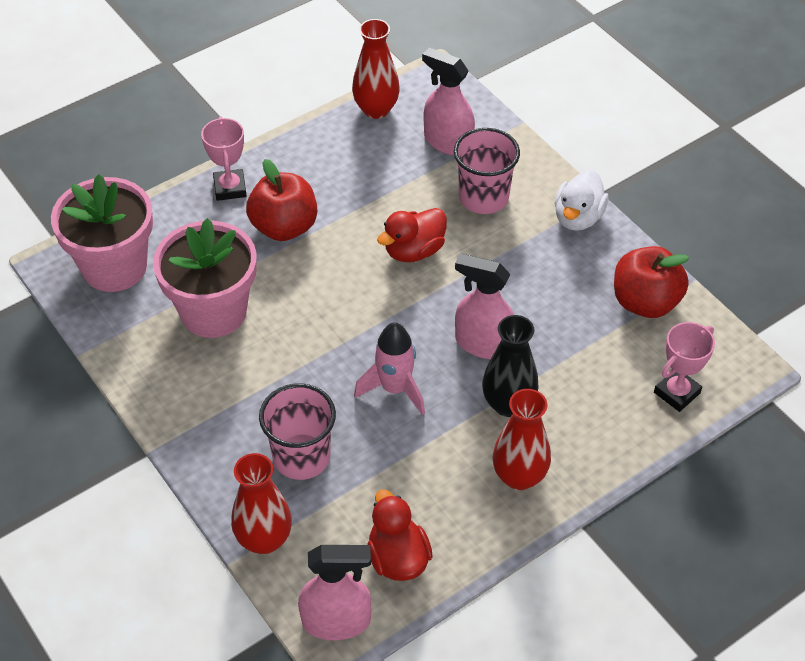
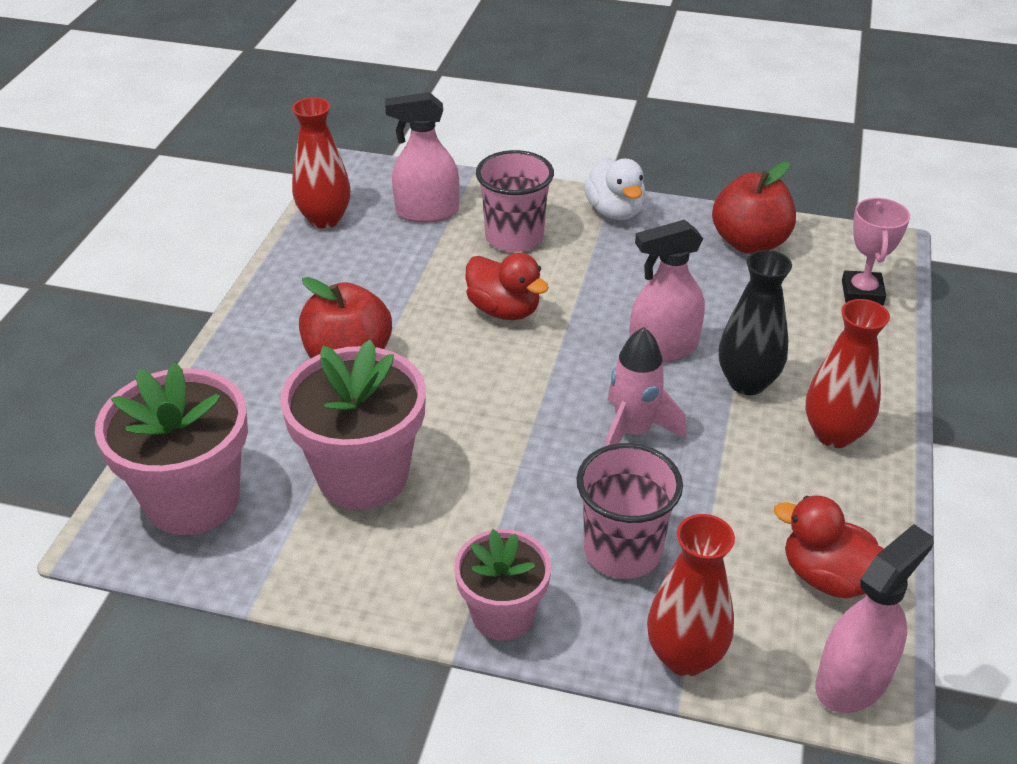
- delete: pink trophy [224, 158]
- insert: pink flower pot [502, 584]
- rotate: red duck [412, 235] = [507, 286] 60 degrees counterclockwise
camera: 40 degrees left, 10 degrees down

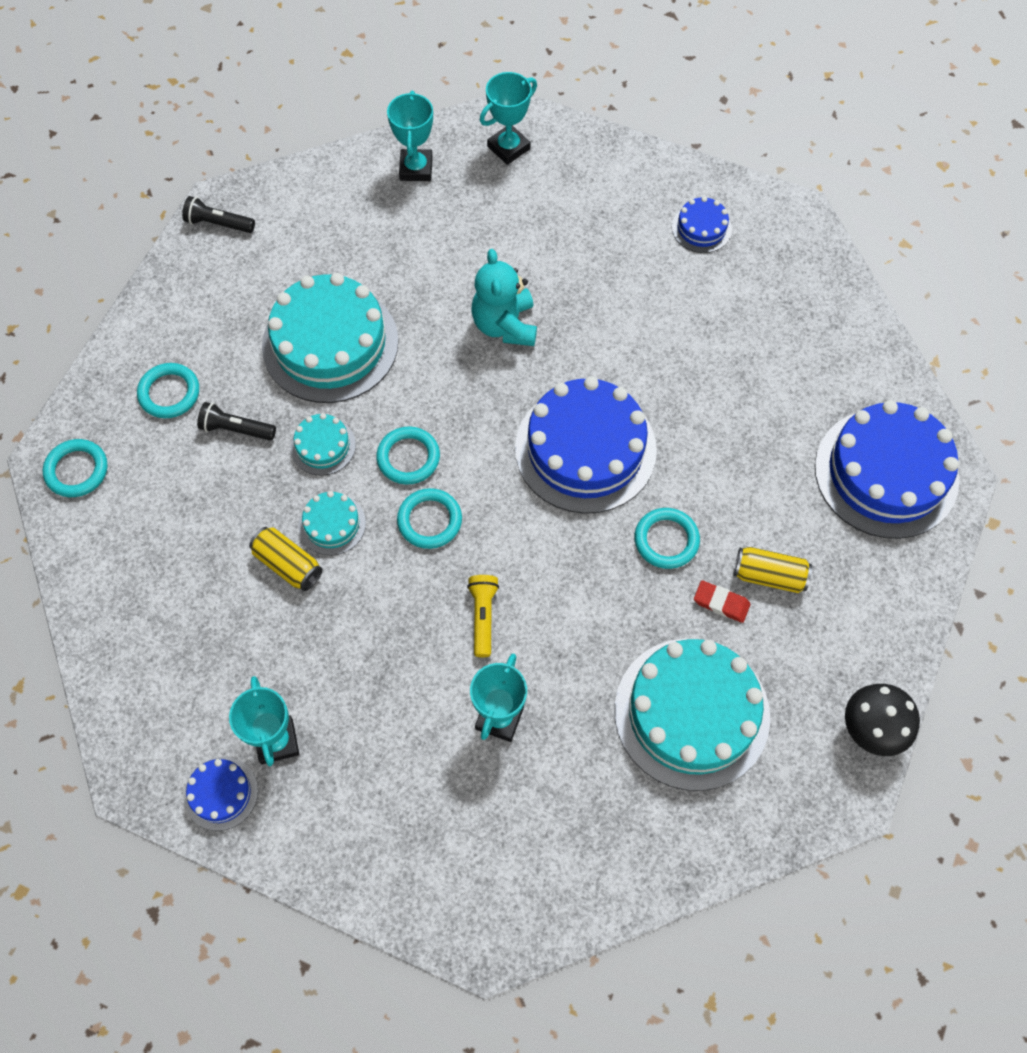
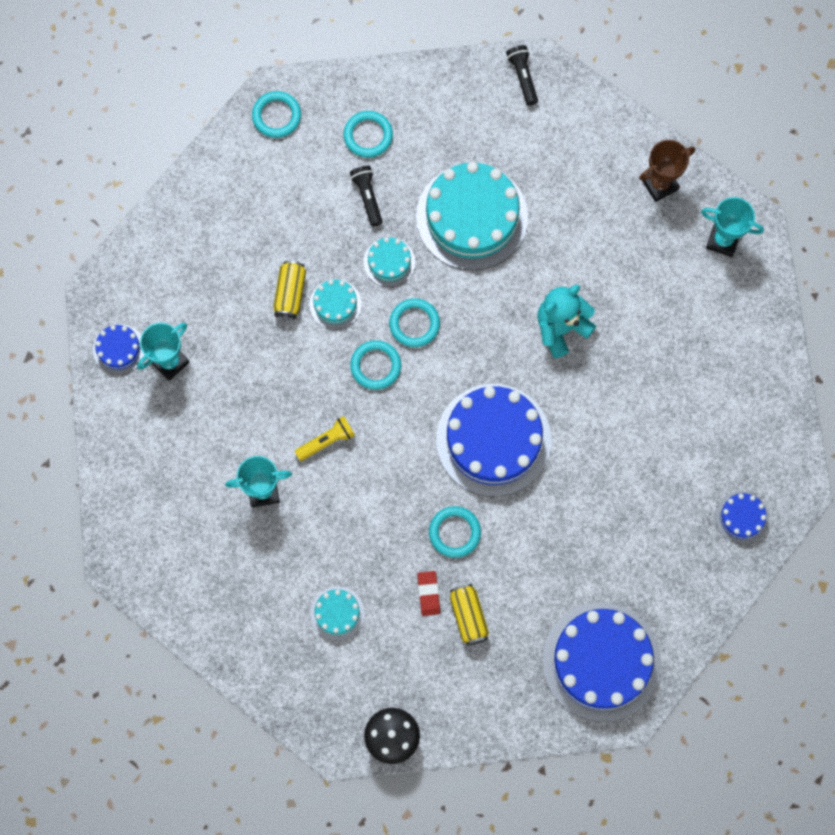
- move: blue cake [702, 224] to [742, 517]
- recolor: turquoise trophy [410, 136] to brown trophy [667, 171]
- resize: turquoise cake [692, 715] = [337, 614] x0.46
camera: 60 degrees right, 10 degrees up

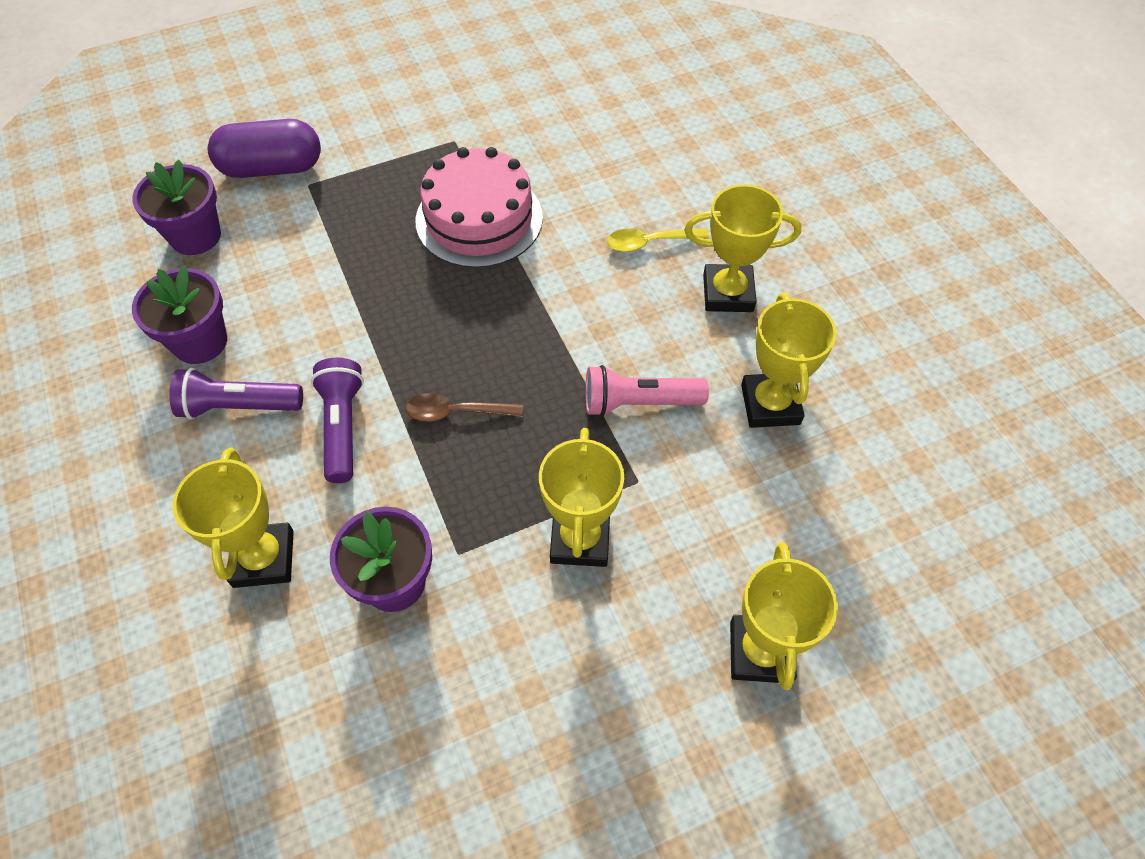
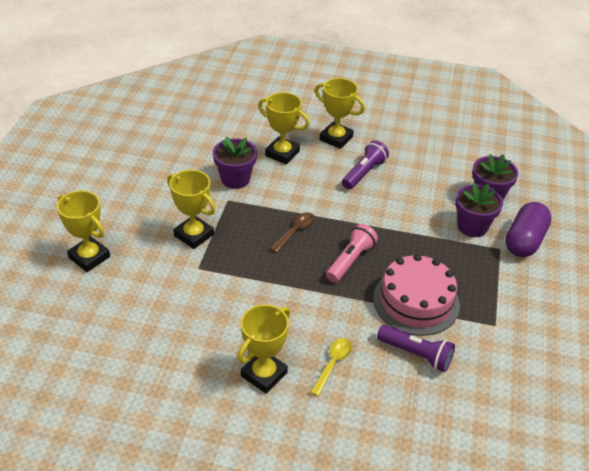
- move: purple flower pot [179, 315] to [479, 210]
- move: purple flashlight [337, 420] to [416, 348]
- move: pink flashlight [647, 391] to [352, 253]
- move: yellow trophy [789, 360] to [340, 113]
camera: 125 degrees right, 15 degrees down

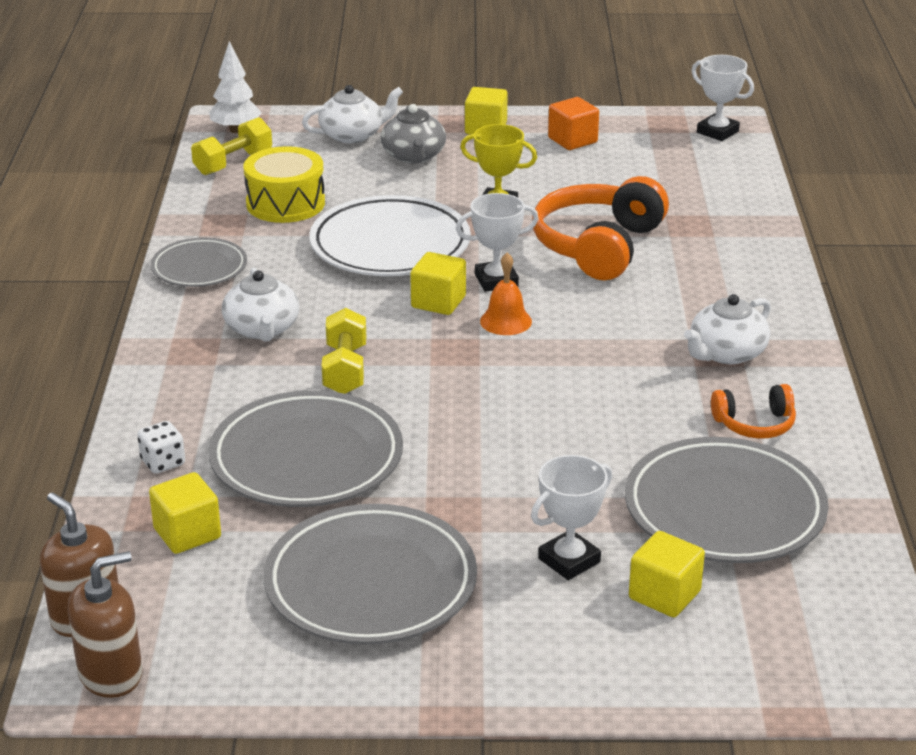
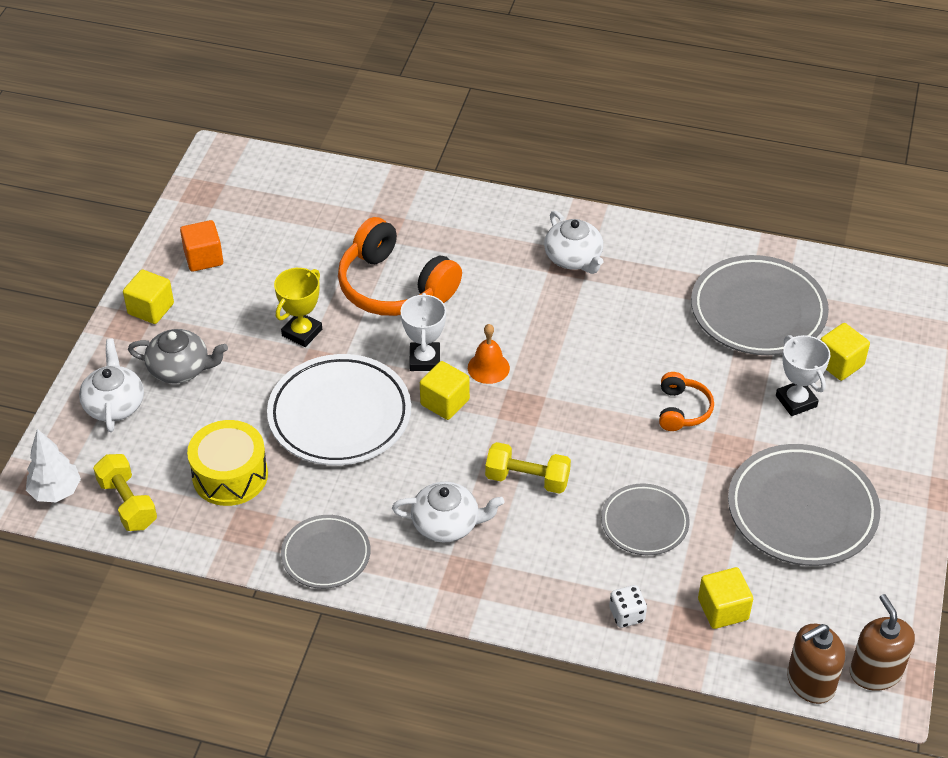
- delete: white trophy [722, 98]
- move: orange headphones [753, 411] to [686, 401]
- resize: grey plate [306, 448] = [645, 519] x0.58
camera: 75 degrees left, 15 degrees up

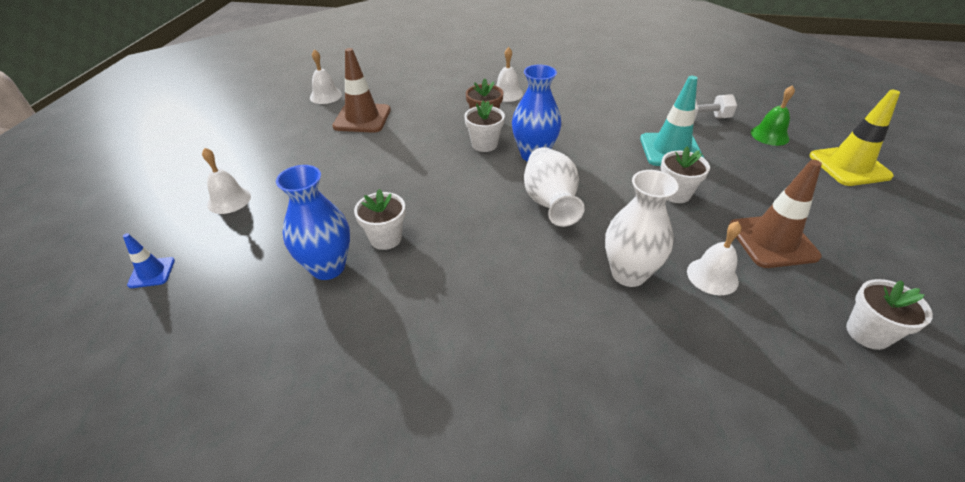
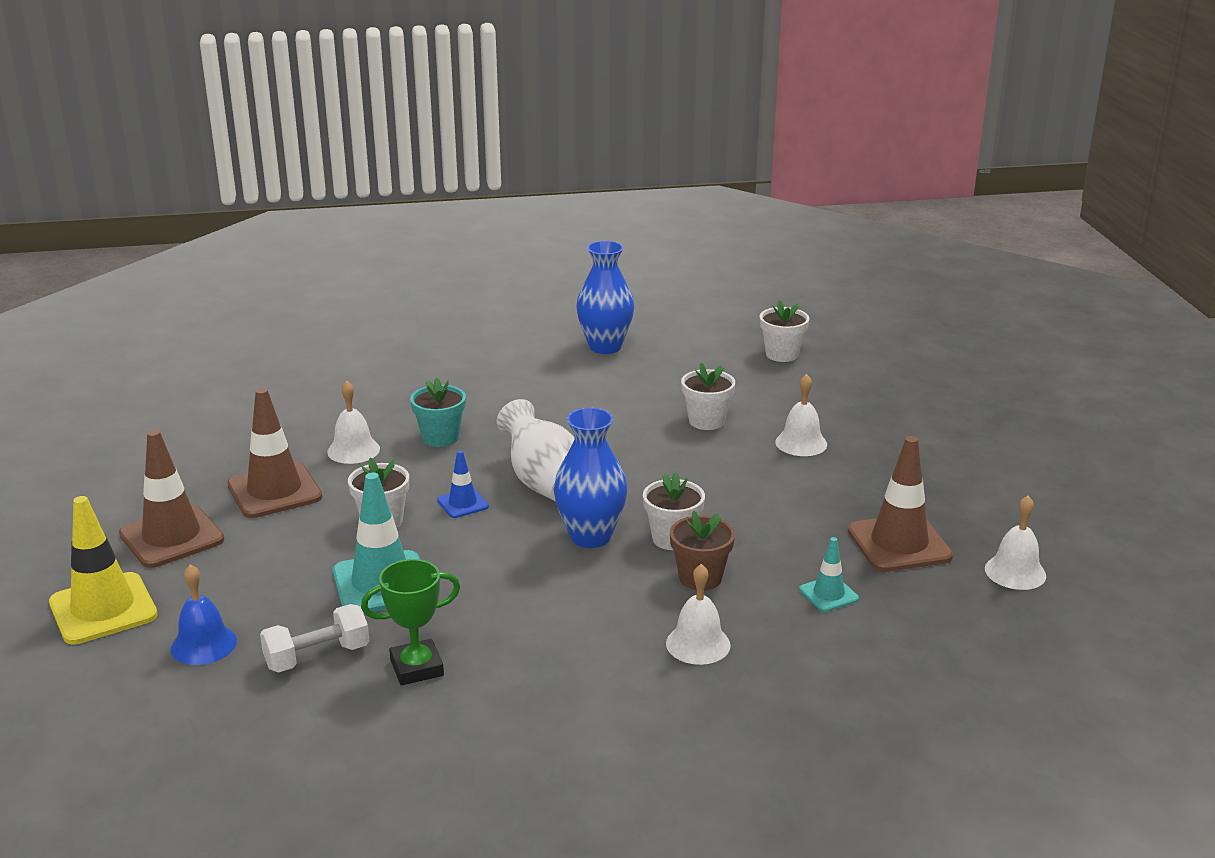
- insert: brown traffic cone [171, 499]
- insert: green trophy [410, 622]
- insert: turquoise traffic cone [829, 574]
- move: blue traffic cone [149, 260] to [463, 484]
- move: white bell [226, 181] to [801, 415]
- move: blue vase [313, 222] to [605, 297]
- move: white flower pot [889, 314] to [784, 331]
- replace: white vase [641, 228] to turquoise flower pot [438, 412]
- recolor: green bell [773, 115] to blue bell [204, 614]
camera: 160 degrees right, 15 degrees down

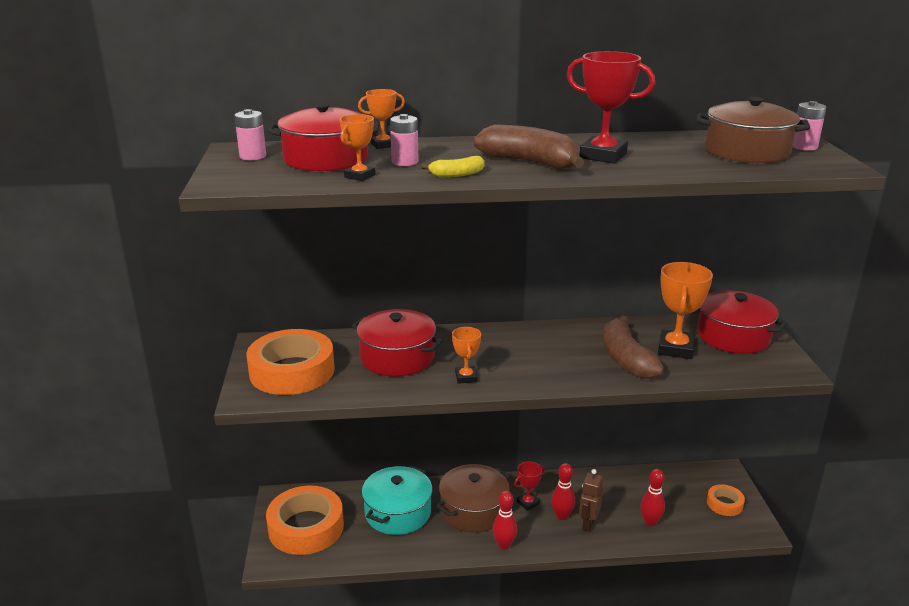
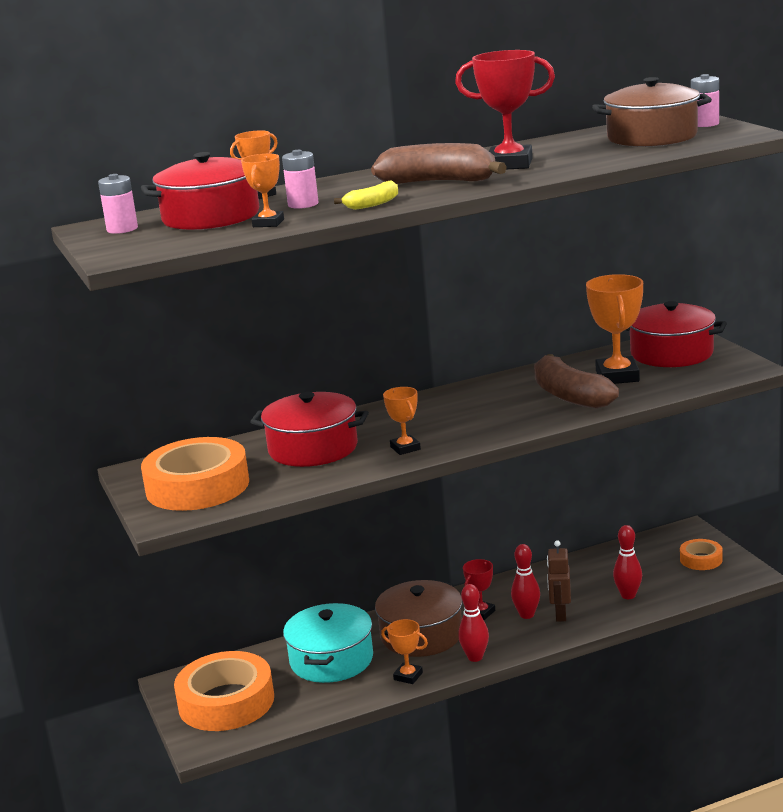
- insert: orange trophy [404, 651]
camera: 15 degrees left, 5 degrees down

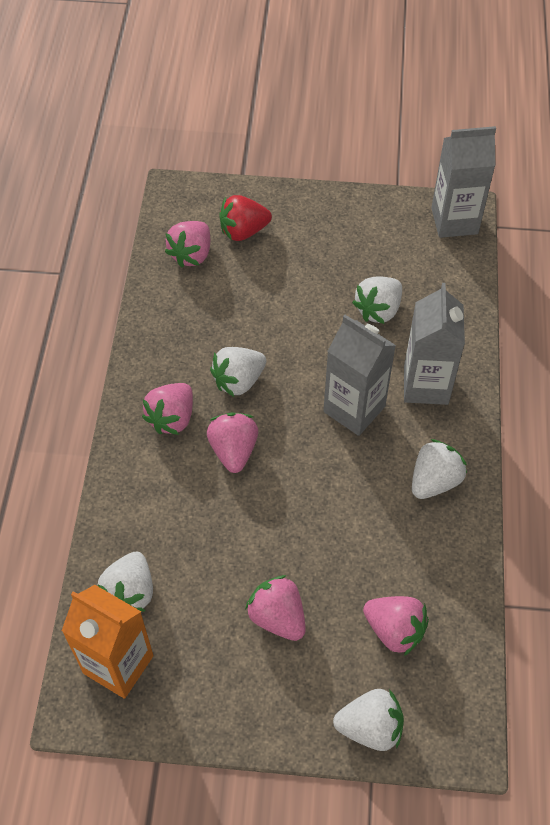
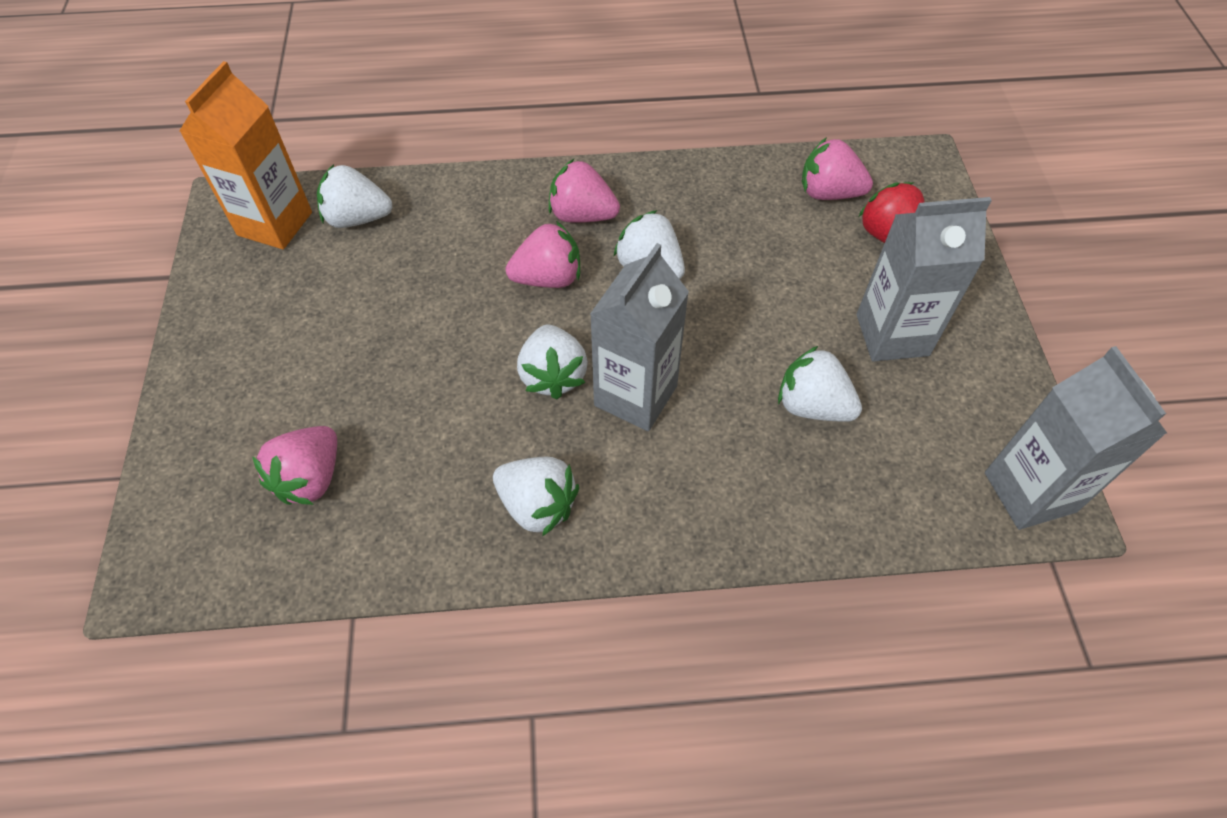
- delete: pink strawberry [275, 608]
- move: white strawberry [368, 720] to [552, 362]
- move: grey carton [434, 344] to [924, 279]
camera: 80 degrees right, 0 degrees up

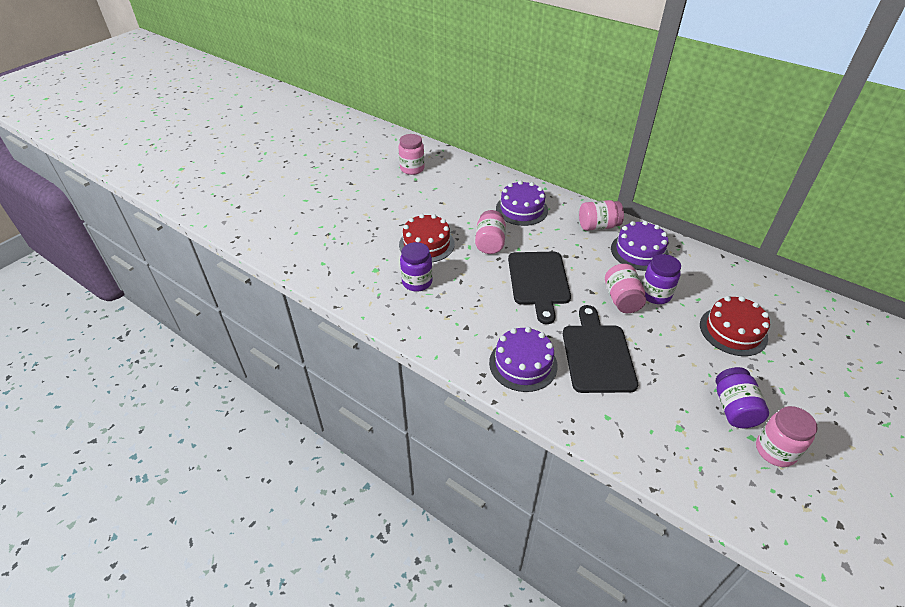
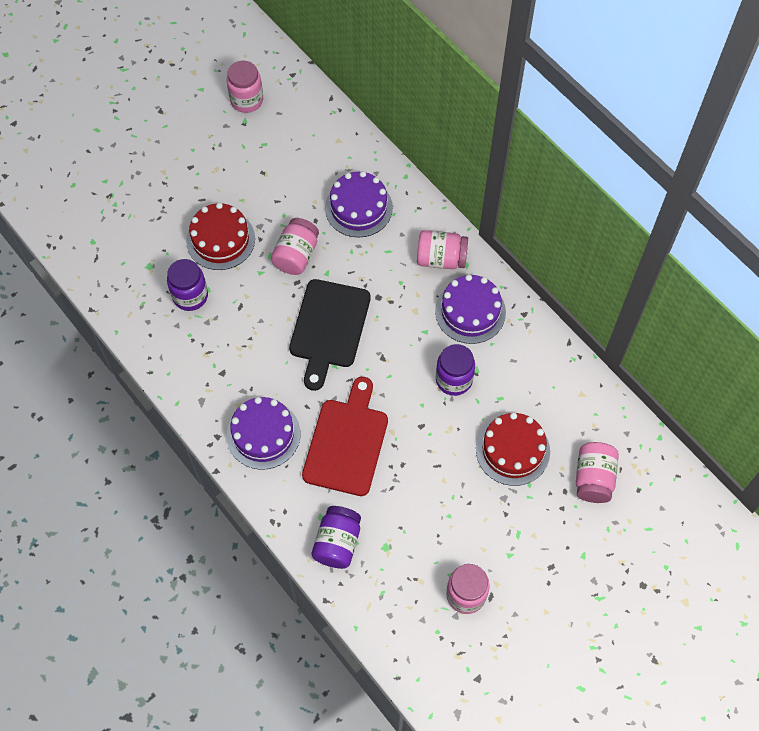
- move: pink jar [625, 288] to [597, 472]
- move: purple jar [742, 397] to [336, 537]
- recolor: black cutting board [600, 349] to red cutting board [345, 436]
camera: 15 degrees right, 20 degrees up

